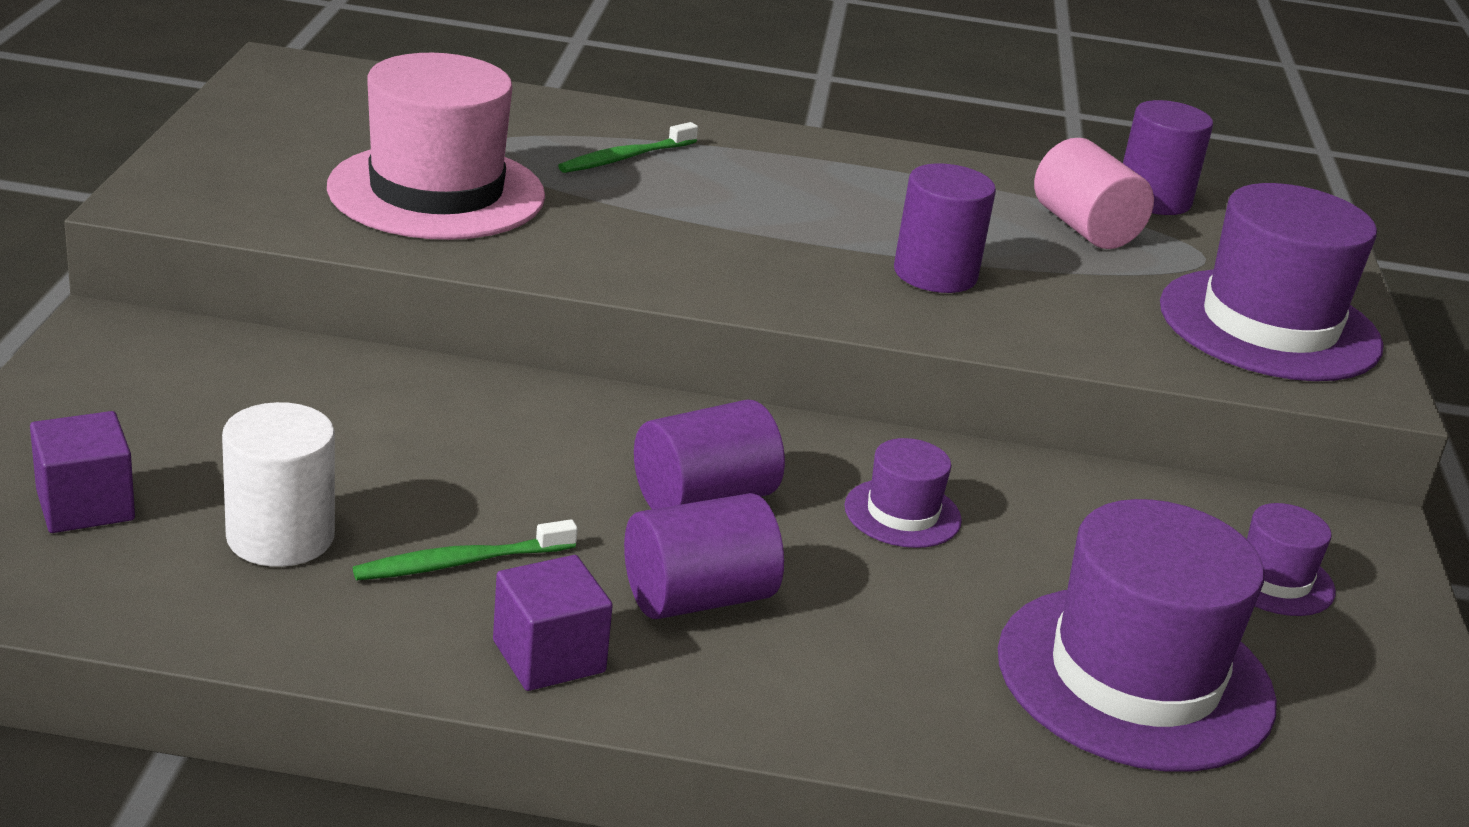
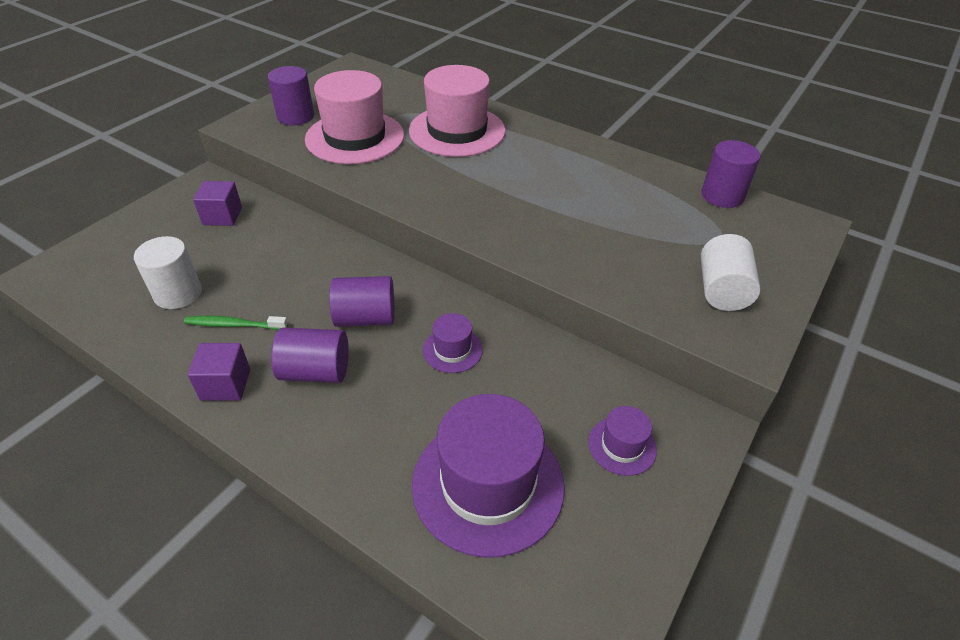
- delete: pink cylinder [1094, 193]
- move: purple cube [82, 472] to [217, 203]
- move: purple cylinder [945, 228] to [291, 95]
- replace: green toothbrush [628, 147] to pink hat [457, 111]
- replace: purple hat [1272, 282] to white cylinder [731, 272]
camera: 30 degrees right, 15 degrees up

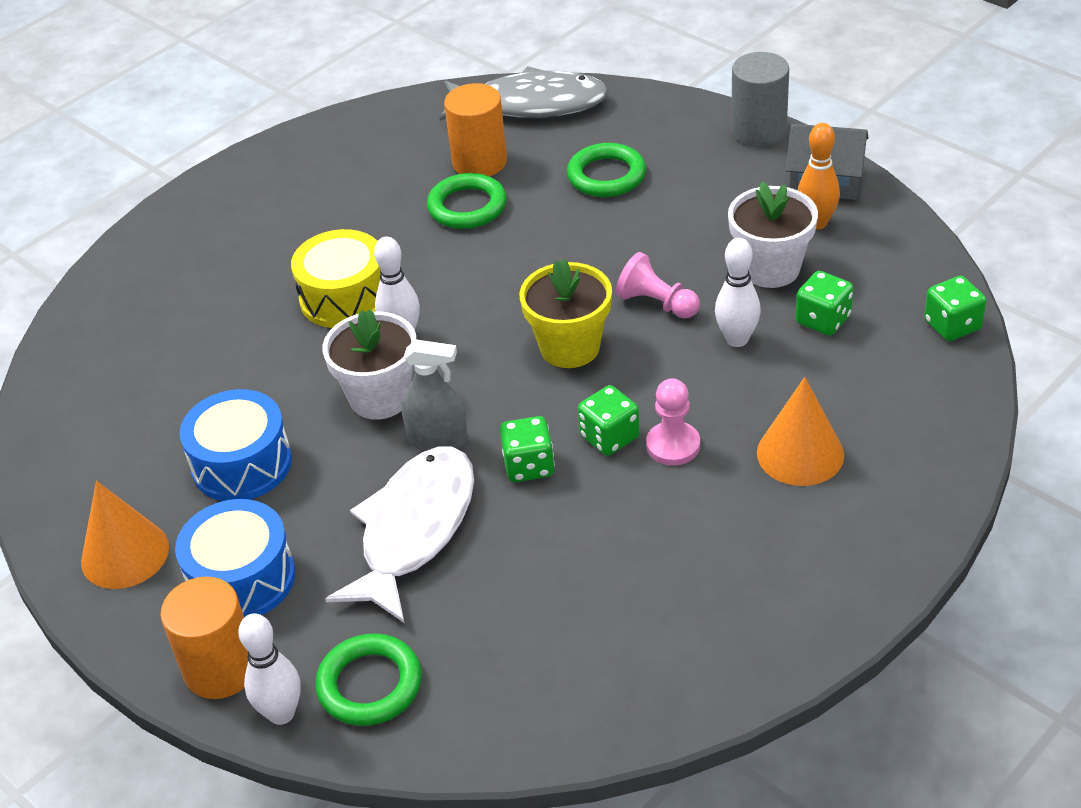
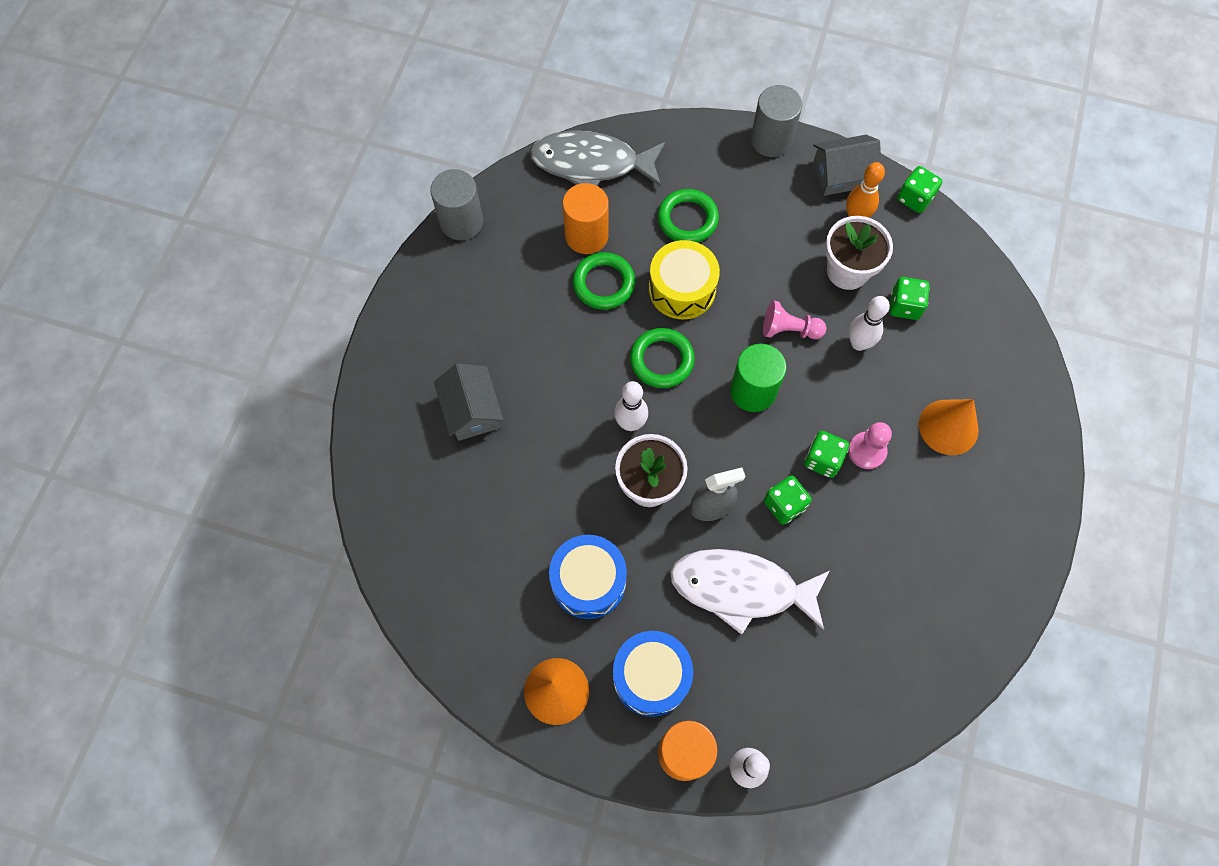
- insert: grey cylinder [456, 204]
- insert: grey house [468, 402]
- move: yellow drum [336, 278] to [684, 280]
- move: green ring [368, 680] to [662, 358]
- move: green dice [955, 308] to [919, 189]
- replace: yellow flower pot [565, 313] to green cylinder [758, 378]
- rotate: white fish [399, 535] = [750, 592] 75 degrees counterclockwise
- rotate: grey fish [524, 93] = [597, 159] 150 degrees counterclockwise
camera: 30 degrees left, 25 degrees up

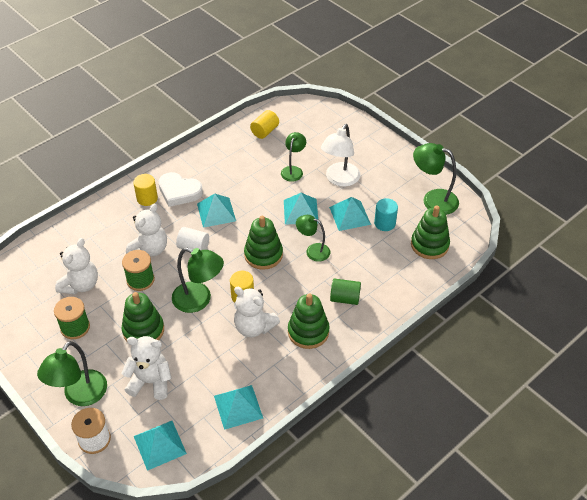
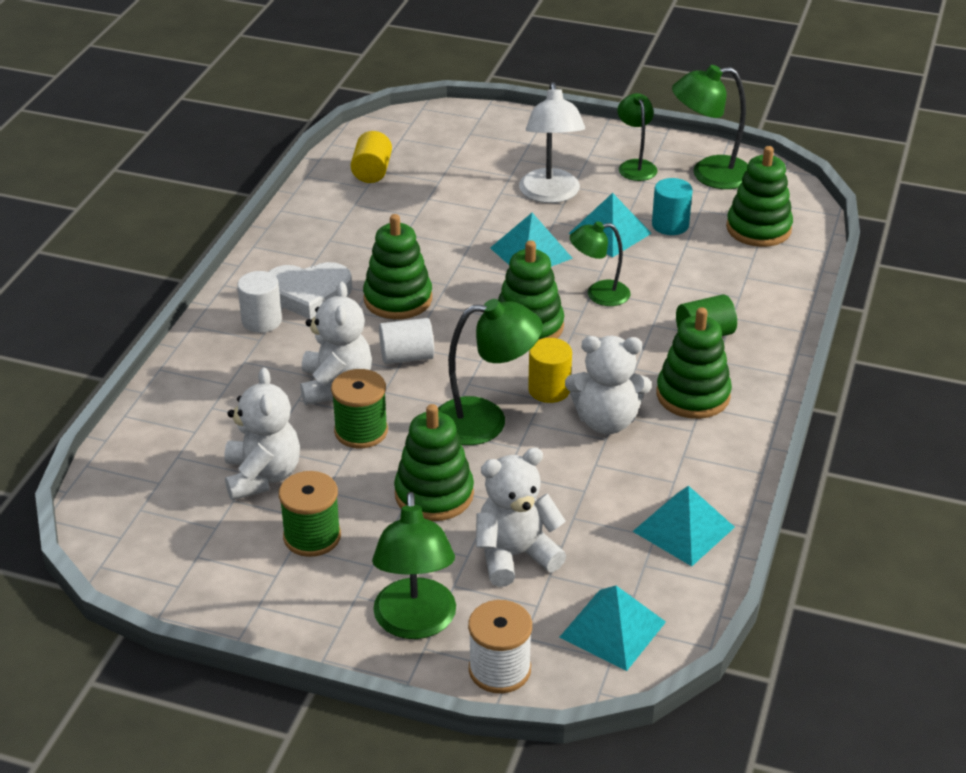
- move: green lamp [293, 157] to [637, 137]
- replace: turquoise pyramid [216, 210] to green stacking toy [397, 266]
- recolor: yellow cylinder [145, 190] to white cylinder [259, 302]
camera: 30 degrees left, 10 degrees down

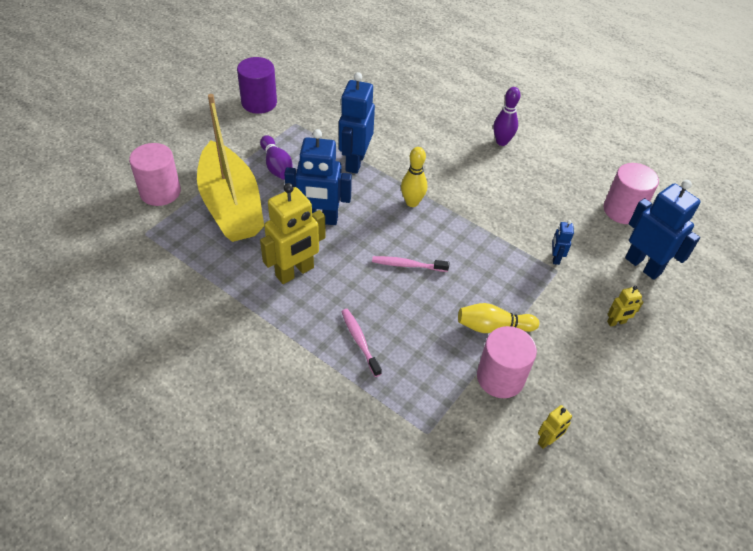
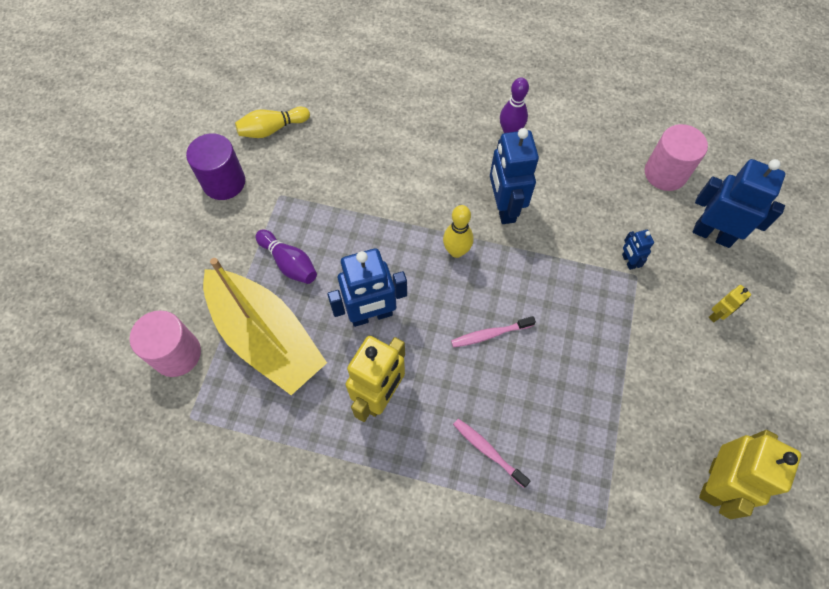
- delete: pink cylinder [507, 362]
- move: blue robot [357, 123] to [514, 176]
- move: yellow bowling pin [498, 318] to [272, 122]
- resize: yellow robot [555, 427] = [750, 474] x2.13
camera: 20 degrees left, 15 degrees up

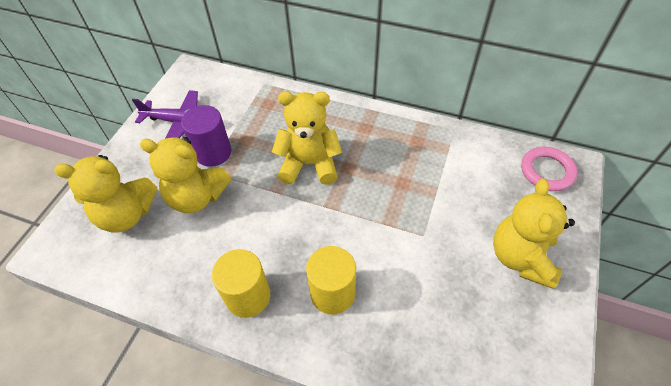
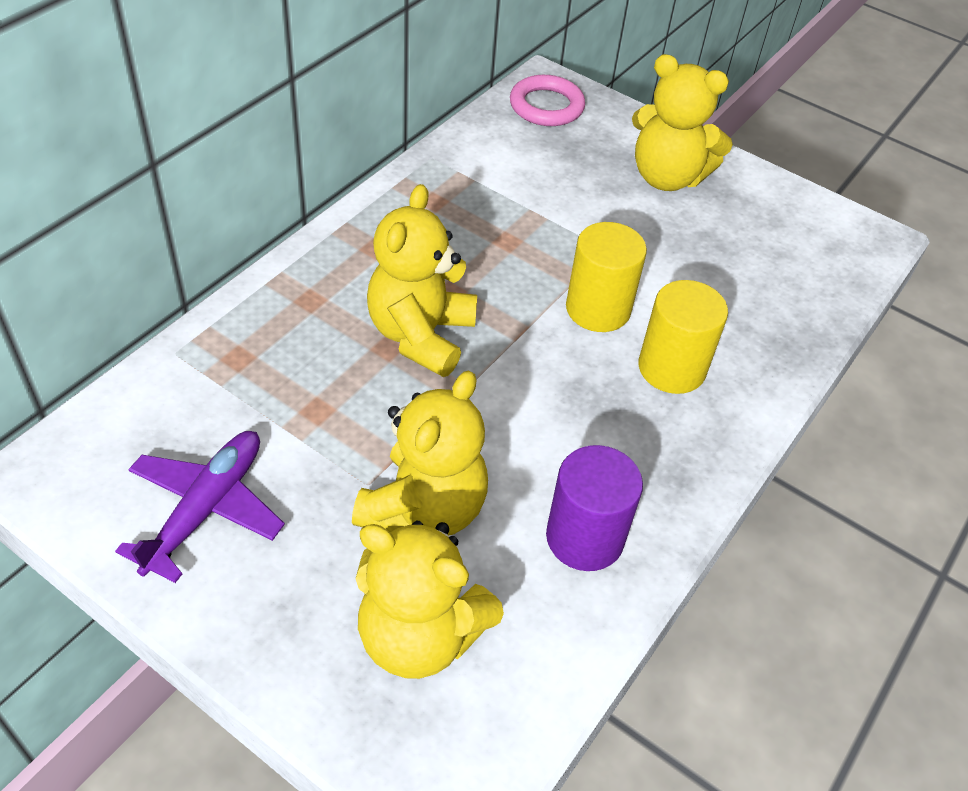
- move: purple cylinder [206, 136] to [594, 508]
- move: yellow cylinder [241, 283] to [606, 277]
- rotate: yellow teddy bear [105, 194] = [430, 600] 105 degrees clockwise
camera: 80 degrees left, 5 degrees down

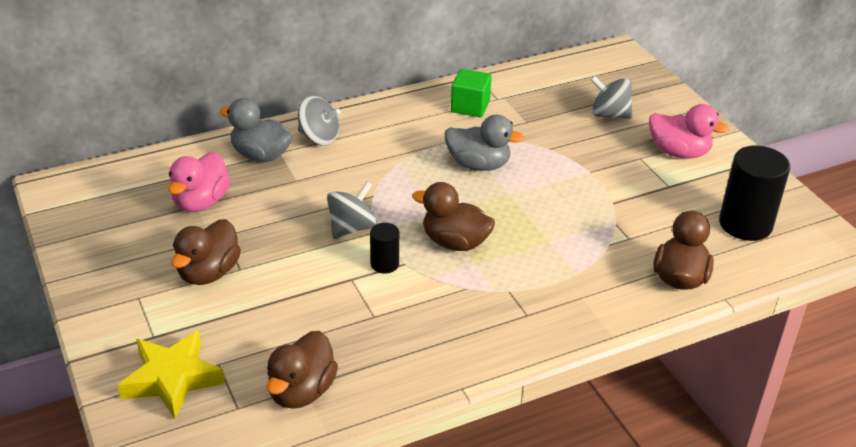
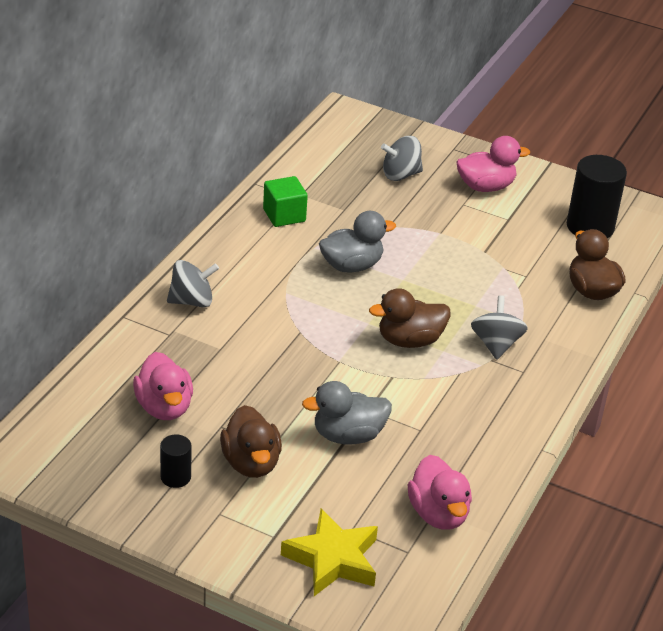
- move: grey duck [256, 130] to [347, 412]
- move: grey spinning top [352, 210] to [499, 327]
- move: black cylinder [384, 248] to [176, 461]
- recolor: brown duck [302, 370] to pink duck [440, 492]
camera: 40 degrees left, 0 degrees up

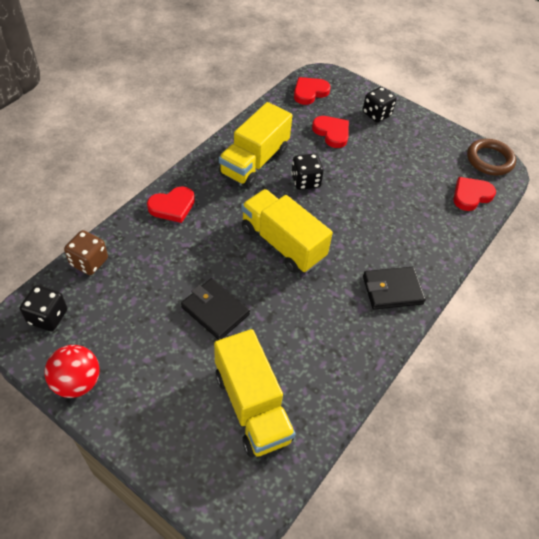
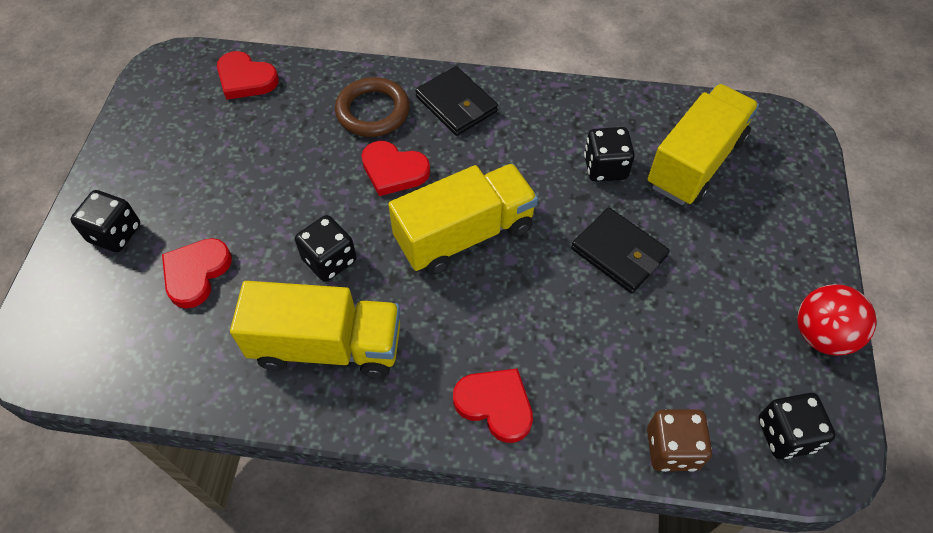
- insert: black dice [609, 154]
- move: red heart [312, 91] to [396, 168]
- move: brown ring [491, 157] to [372, 107]
- rotate: black wallet [215, 309] = [620, 250] 60 degrees counterclockwise
- rotate: yellow truck [287, 231] = [463, 219] 135 degrees counterclockwise
camera: 115 degrees left, 5 degrees up

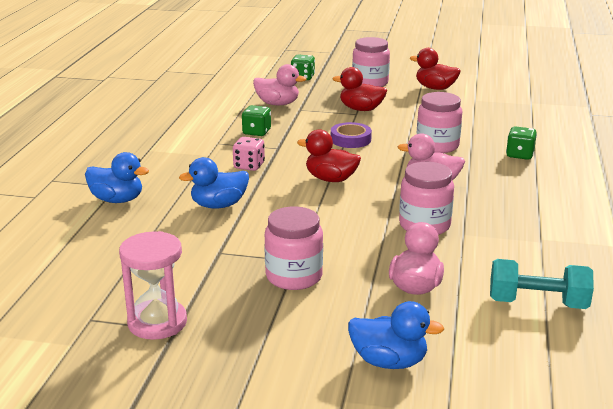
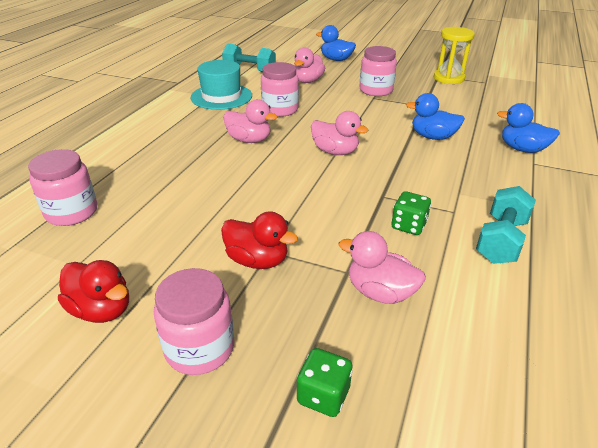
- delete: pink dice [249, 154]
- delete: purple tape [351, 135]
- delete: green dice [521, 143]
- insert: turquoise hat [221, 85]
- insert: turquoise dumbbell [506, 225]
- move: pink jar [439, 122] to [62, 187]
- recolor: pink hourglass [153, 285] to yellow hourglass [454, 55]
- recolor: red duck [329, 155] to pink duck [339, 133]
- rotate: blue duck [214, 183] = [435, 116] 150 degrees counterclockwise
camera: 170 degrees left, 10 degrees up

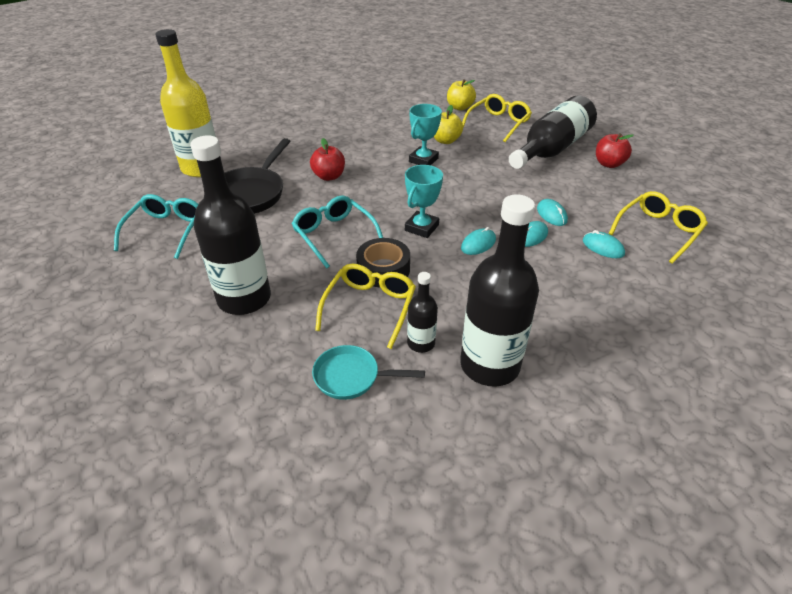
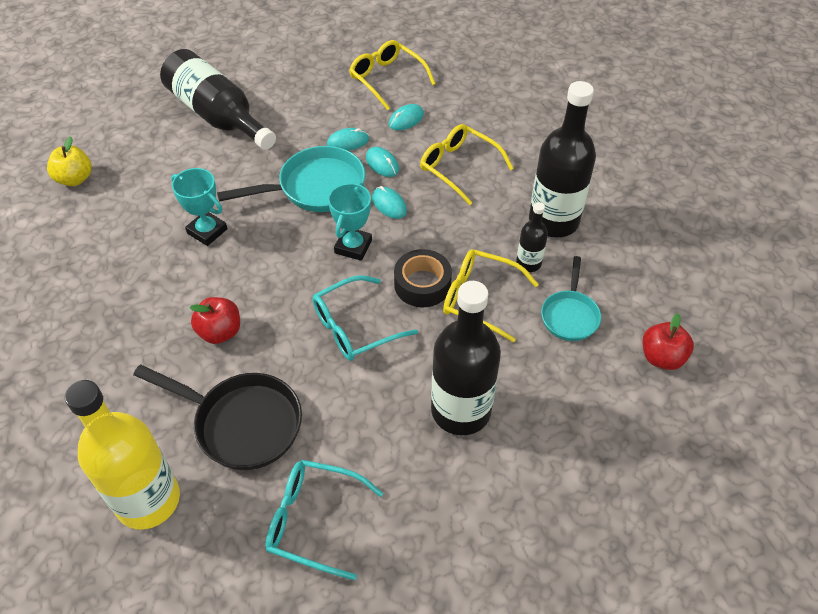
- delete: yellow apple [448, 124]
- insert: turquoise pan [291, 179]
- move: yellow glasses [497, 118] to [467, 164]
- move: red apple [615, 150] to [668, 341]
- rotate: turquoise trophy [424, 201] = [350, 221] 75 degrees clockwise
camera: 85 degrees left, 10 degrees up

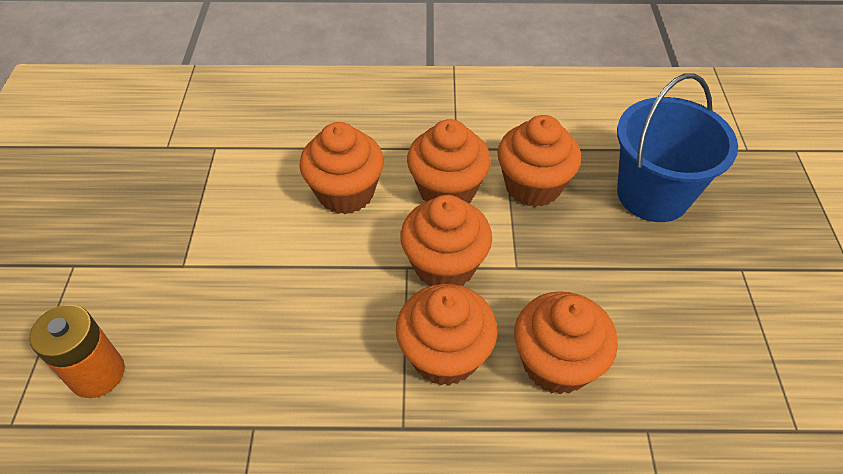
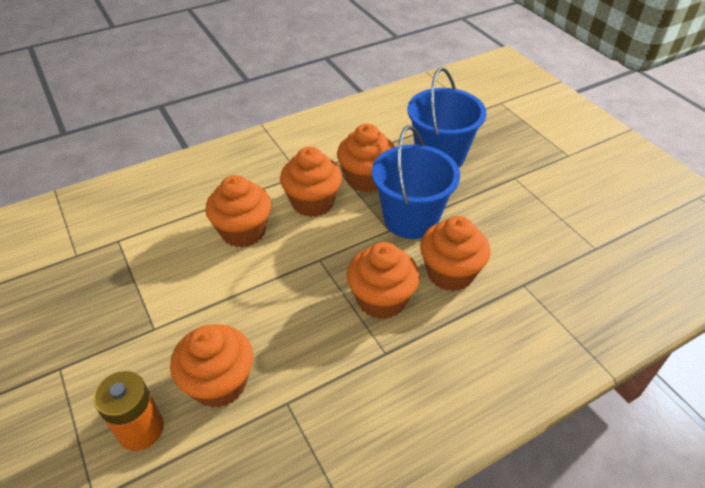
- insert: blue bucket [416, 182]
- move: orange cupcake [446, 240] to [211, 366]
camera: 30 degrees left, 5 degrees down

